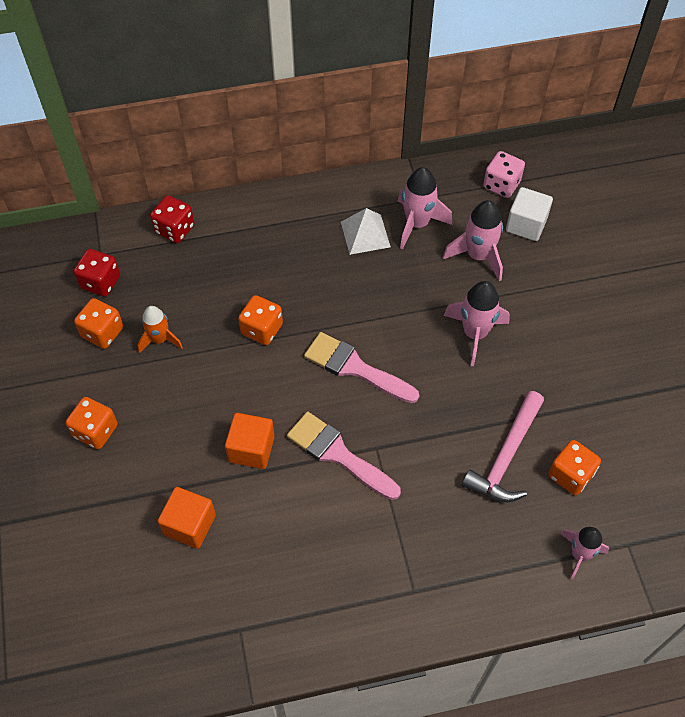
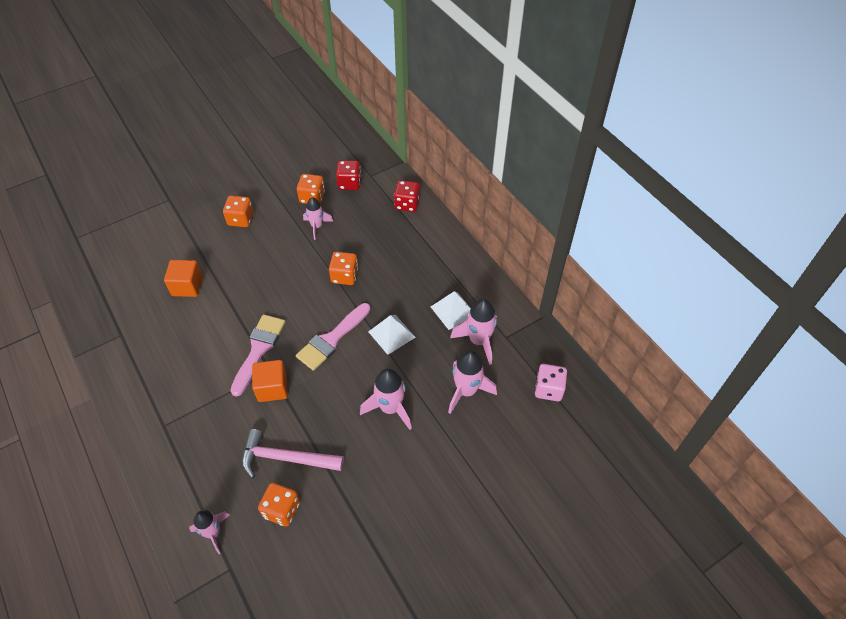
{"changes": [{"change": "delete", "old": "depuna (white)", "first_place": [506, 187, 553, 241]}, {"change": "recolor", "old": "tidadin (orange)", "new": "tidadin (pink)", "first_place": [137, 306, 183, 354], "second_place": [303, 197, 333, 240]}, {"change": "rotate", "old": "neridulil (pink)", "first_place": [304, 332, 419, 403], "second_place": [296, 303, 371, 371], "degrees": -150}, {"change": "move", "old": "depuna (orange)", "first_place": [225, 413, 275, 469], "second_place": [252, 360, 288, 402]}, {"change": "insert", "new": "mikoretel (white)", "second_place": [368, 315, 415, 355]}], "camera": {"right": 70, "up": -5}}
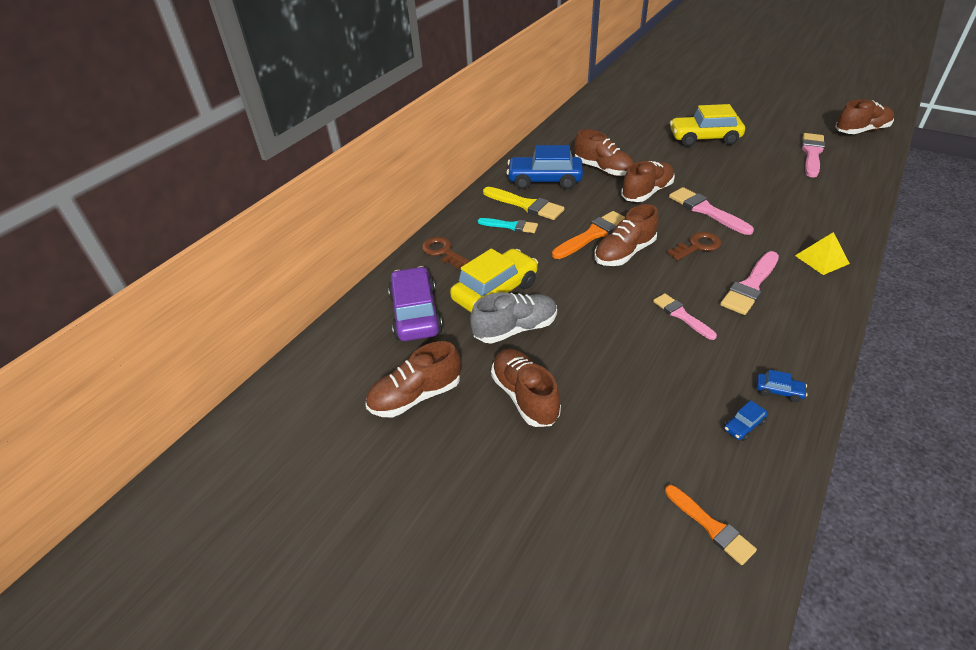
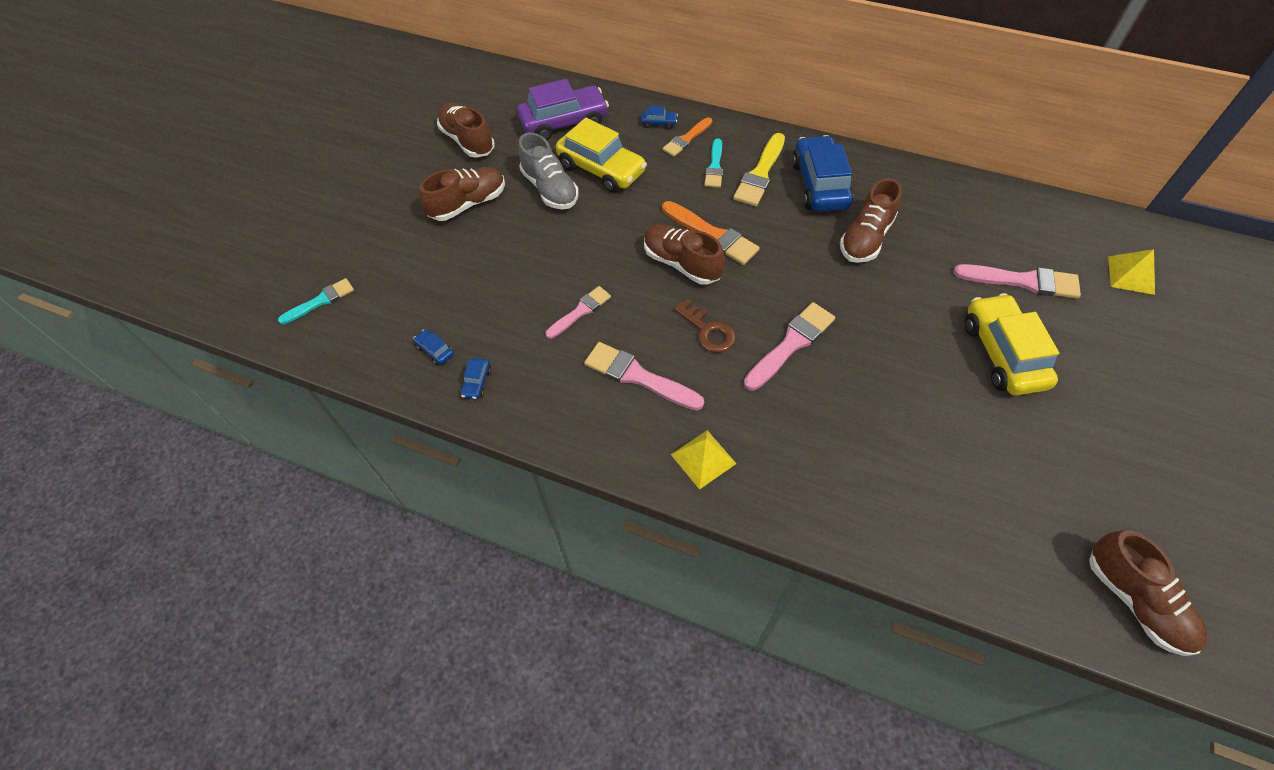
{"changes": [{"change": "move", "old": "neridulil (pink)", "first_place": [802, 133, 825, 178], "second_place": [954, 264, 1081, 299]}, {"change": "delete", "old": "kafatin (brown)", "first_place": [621, 161, 675, 202]}, {"change": "replace", "old": "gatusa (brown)", "new": "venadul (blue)", "first_place": [422, 237, 469, 269], "second_place": [641, 106, 678, 129]}, {"change": "move", "old": "neridulil (orange)", "first_place": [665, 485, 757, 565], "second_place": [662, 117, 712, 157]}, {"change": "insert", "new": "mikoretel (yellow)", "second_place": [1108, 249, 1155, 295]}, {"change": "insert", "new": "neridulil (turquoise)", "second_place": [278, 278, 354, 324]}], "camera": {"right": 80, "up": 15}}
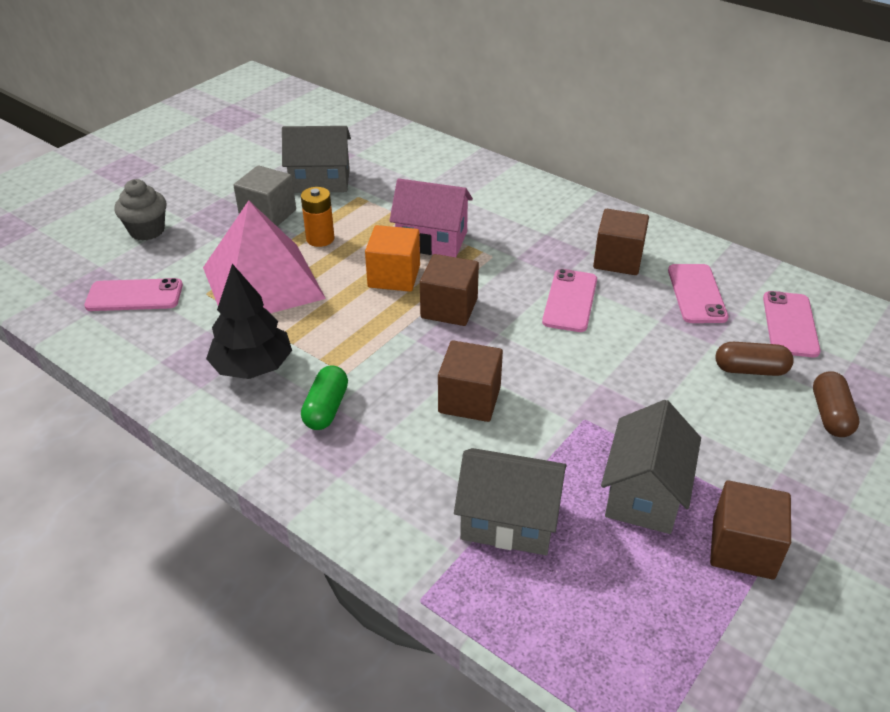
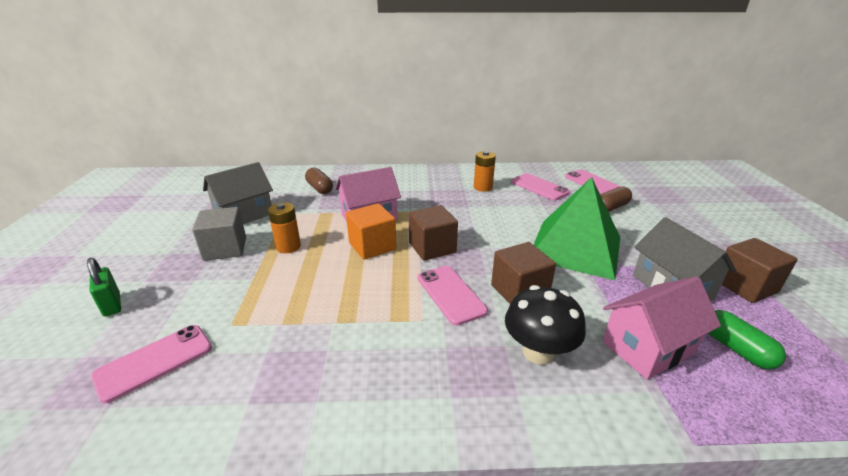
{"changes": [{"change": "replace", "old": "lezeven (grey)", "new": "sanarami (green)", "first_place": [115, 179, 166, 241], "second_place": [87, 258, 121, 316]}, {"change": "delete", "old": "mikoretel (pink)", "first_place": [203, 200, 326, 313]}, {"change": "replace", "old": "depuna (brown)", "new": "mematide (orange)", "first_place": [593, 209, 649, 275], "second_place": [474, 151, 496, 192]}, {"change": "delete", "old": "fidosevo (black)", "first_place": [206, 264, 292, 379]}, {"change": "move", "old": "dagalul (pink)", "first_place": [542, 269, 597, 332], "second_place": [418, 266, 488, 326]}, {"change": "move", "old": "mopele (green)", "first_place": [301, 366, 348, 430], "second_place": [708, 310, 786, 369]}, {"change": "move", "old": "mopele (brown)", "first_place": [813, 371, 860, 437], "second_place": [305, 167, 333, 194]}, {"change": "recolor", "old": "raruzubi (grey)", "new": "raruzubi (pink)", "first_place": [454, 448, 567, 555], "second_place": [603, 276, 721, 380]}, {"change": "insert", "new": "mikoretel (green)", "second_place": [533, 177, 620, 280]}, {"change": "insert", "new": "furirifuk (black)", "second_place": [505, 285, 586, 365]}], "camera": {"right": -40, "up": -10}}
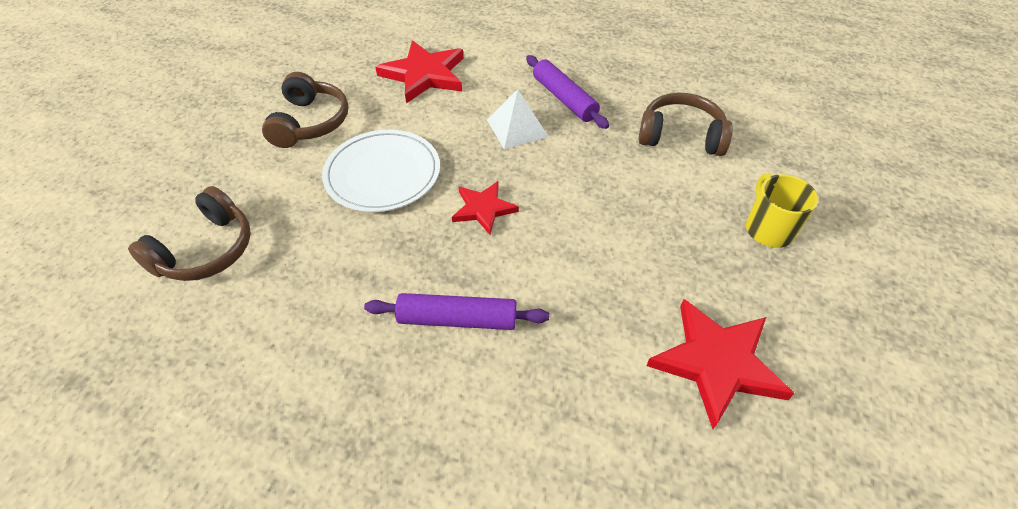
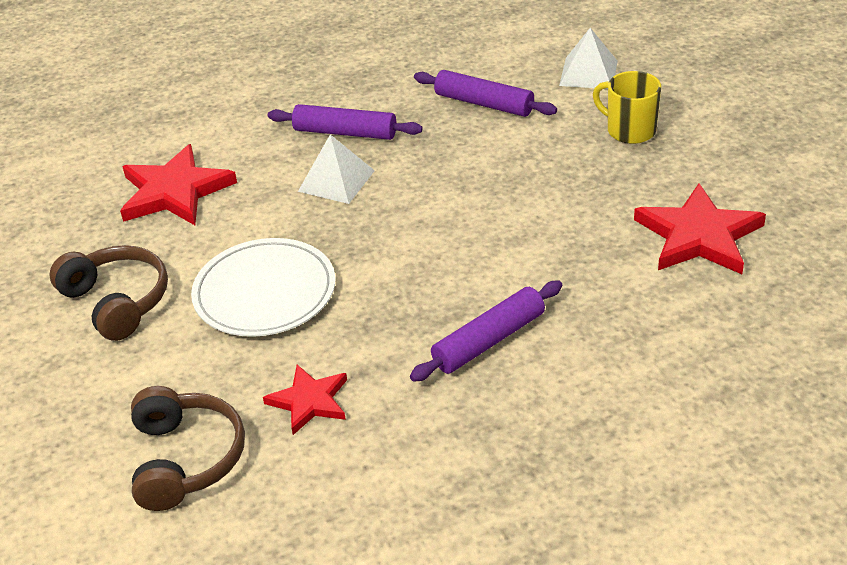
{"changes": [{"change": "replace", "old": "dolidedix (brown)", "new": "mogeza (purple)", "first_place": [639, 93, 733, 156], "second_place": [414, 70, 557, 117]}, {"change": "move", "old": "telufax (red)", "first_place": [452, 181, 519, 235], "second_place": [263, 365, 347, 435]}, {"change": "insert", "new": "mikoretel (white)", "second_place": [559, 28, 618, 89]}], "camera": {"right": -40, "up": -10}}
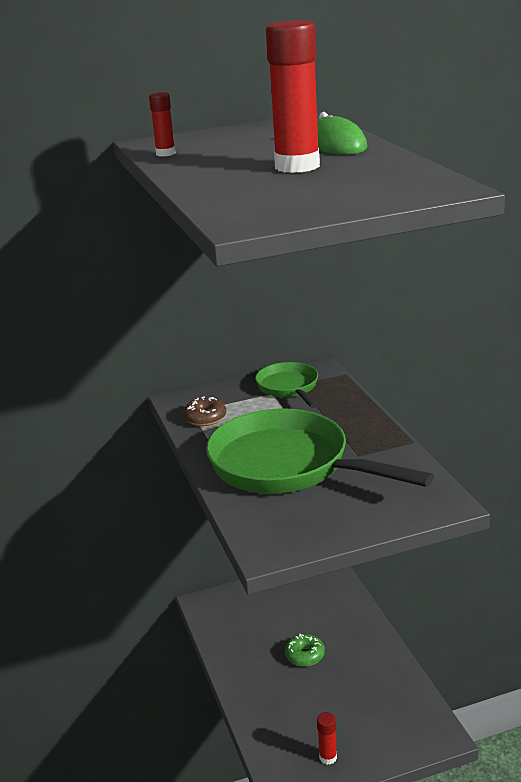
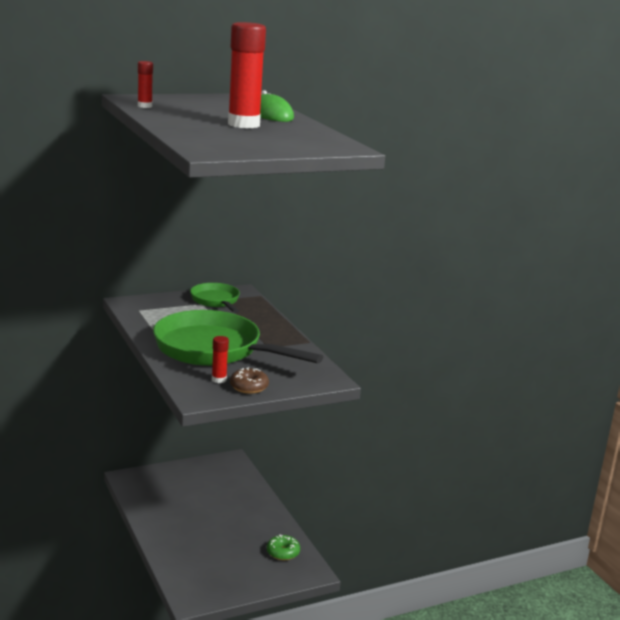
{"changes": [{"change": "move", "old": "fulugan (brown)", "first_place": [183, 396, 226, 426], "second_place": [230, 367, 269, 394]}, {"change": "move", "old": "fulugan (green)", "first_place": [285, 634, 325, 666], "second_place": [267, 534, 300, 560]}, {"change": "move", "old": "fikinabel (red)", "first_place": [317, 712, 337, 765], "second_place": [212, 336, 229, 383]}], "camera": {"right": -10, "up": -5}}
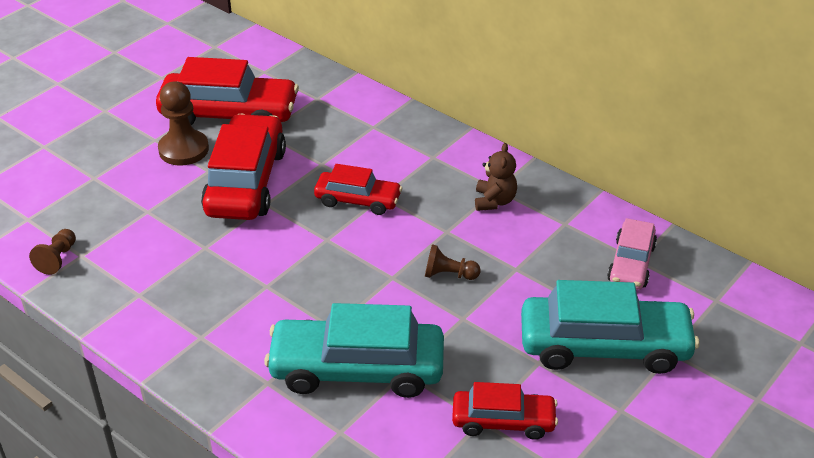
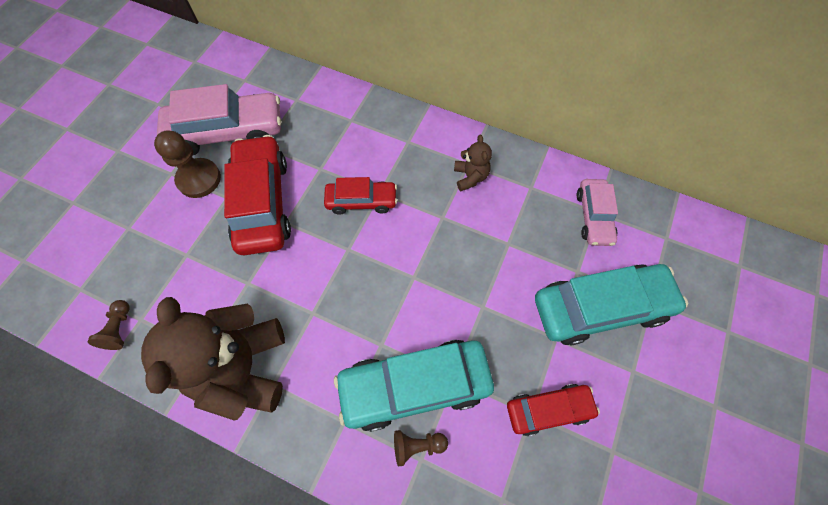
{"changes": [{"change": "recolor", "old": "venadul (red)", "new": "venadul (pink)", "first_place": [156, 57, 299, 125], "second_place": [157, 84, 281, 155]}, {"change": "move", "old": "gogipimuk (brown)", "first_place": [425, 244, 481, 280], "second_place": [394, 430, 448, 467]}, {"change": "insert", "new": "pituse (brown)", "second_place": [141, 297, 285, 421]}], "camera": {"right": -15, "up": 25}}
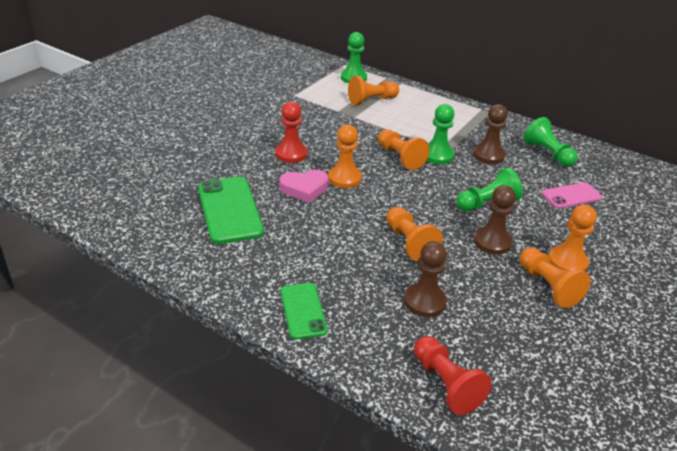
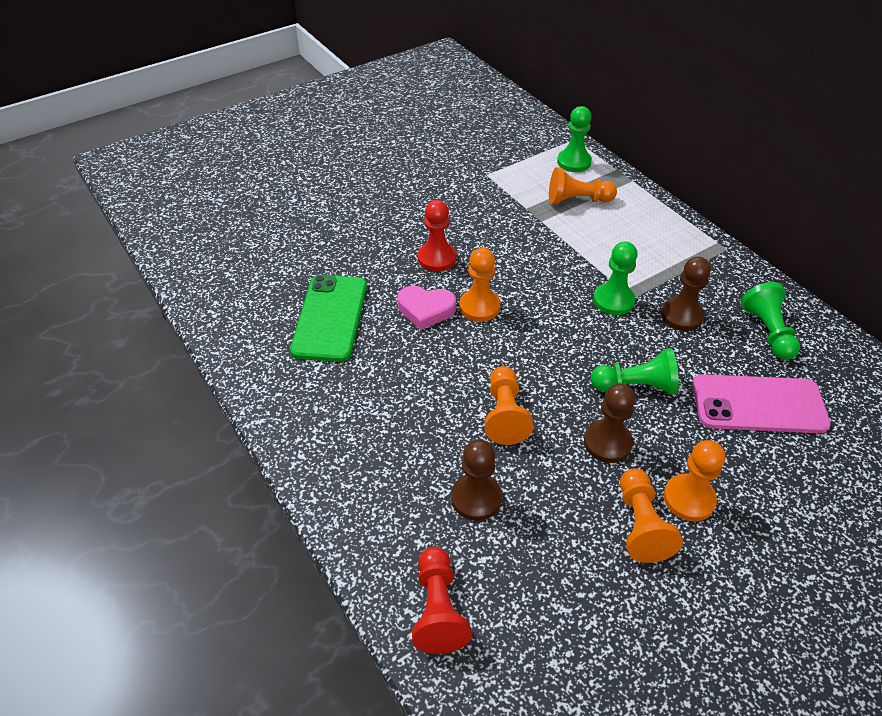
{"changes": [{"change": "delete", "old": "gogipimuk (orange)", "first_place": [378, 129, 429, 170]}, {"change": "resize", "old": "dagalul (pink)", "first_place": [541, 182, 602, 209], "second_place": [692, 374, 831, 433], "factor": 1.65}, {"change": "delete", "old": "dagalul (green)", "first_place": [281, 283, 328, 339]}], "camera": {"right": 25, "up": 10}}
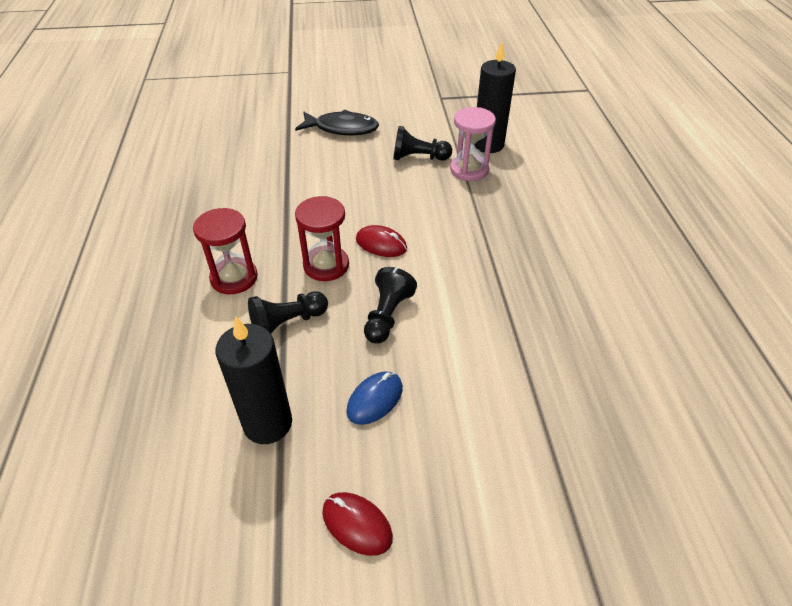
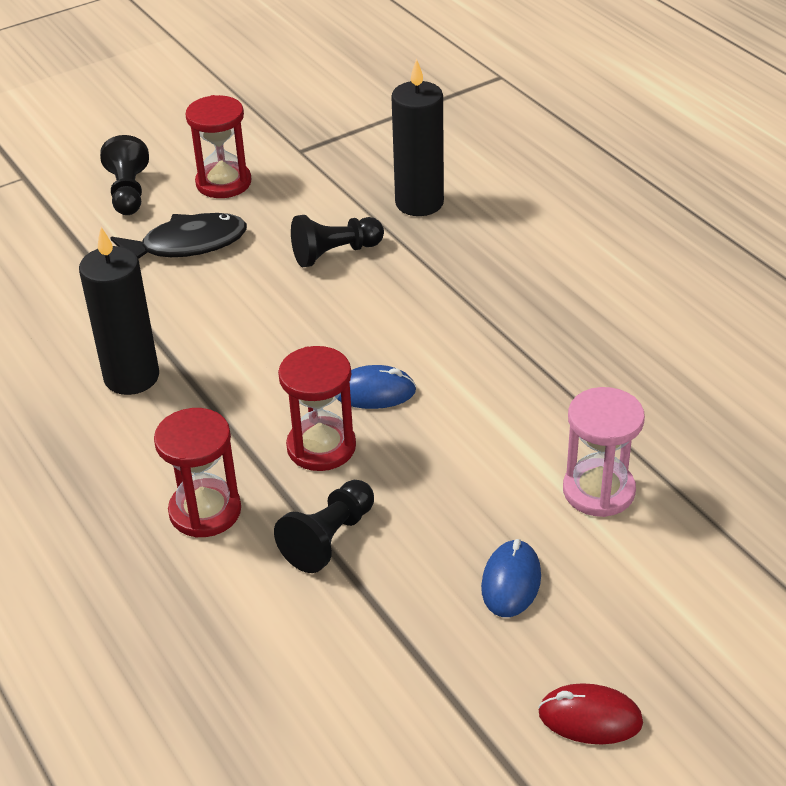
{"changes": [{"change": "move", "old": "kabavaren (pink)", "first_place": [450, 107, 496, 181], "second_place": [563, 387, 645, 517]}, {"change": "recolor", "old": "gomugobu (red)", "new": "gomugobu (blue)", "first_place": [356, 225, 407, 257], "second_place": [337, 365, 416, 409]}, {"change": "move", "old": "gogipimuk (black)", "first_place": [364, 267, 417, 344], "second_place": [100, 135, 149, 215]}, {"change": "move", "old": "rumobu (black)", "first_place": [215, 316, 292, 444], "second_place": [79, 227, 159, 395]}, {"change": "insert", "new": "kabavaren (red)", "second_place": [185, 95, 251, 198]}], "camera": {"right": -25, "up": -5}}
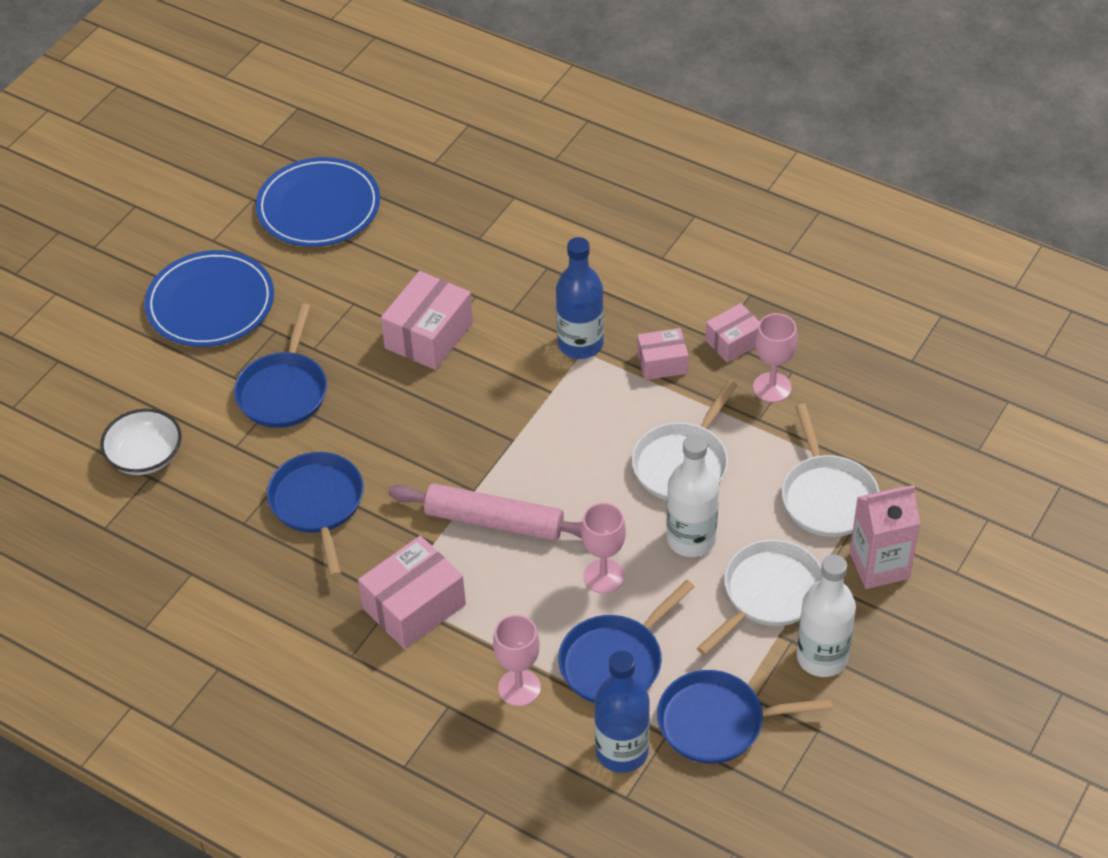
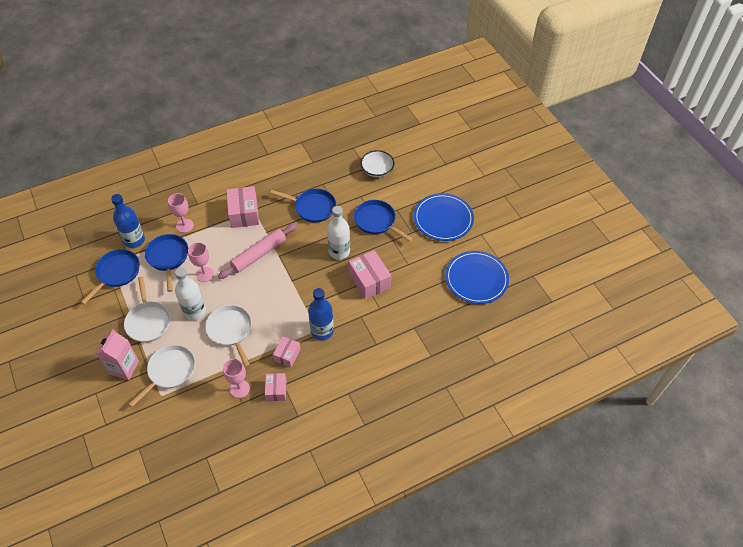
{"changes": [{"change": "rotate", "old": "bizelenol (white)", "first_place": [782, 403, 880, 537], "second_place": [129, 345, 195, 407], "degrees": 105}, {"change": "move", "old": "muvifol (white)", "first_place": [797, 554, 856, 677], "second_place": [327, 206, 350, 260]}], "camera": {"right": 120, "up": 5}}
